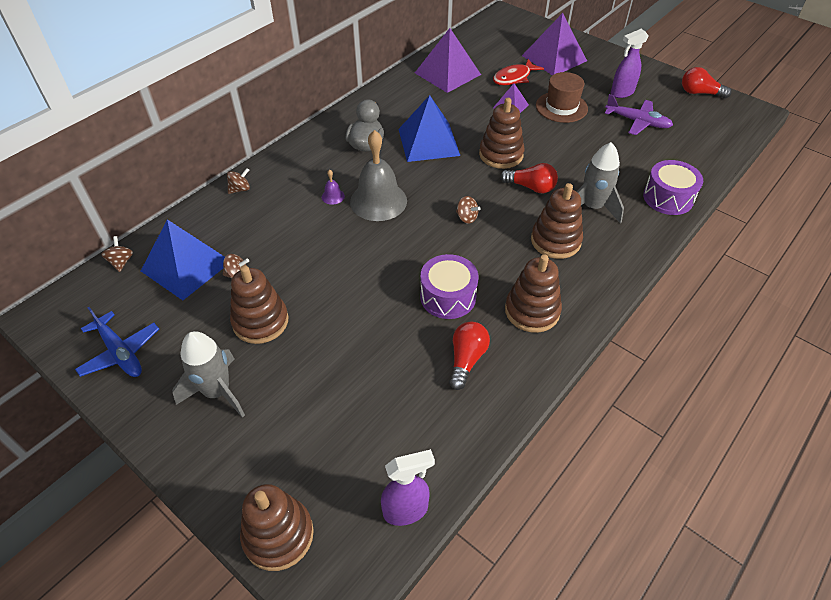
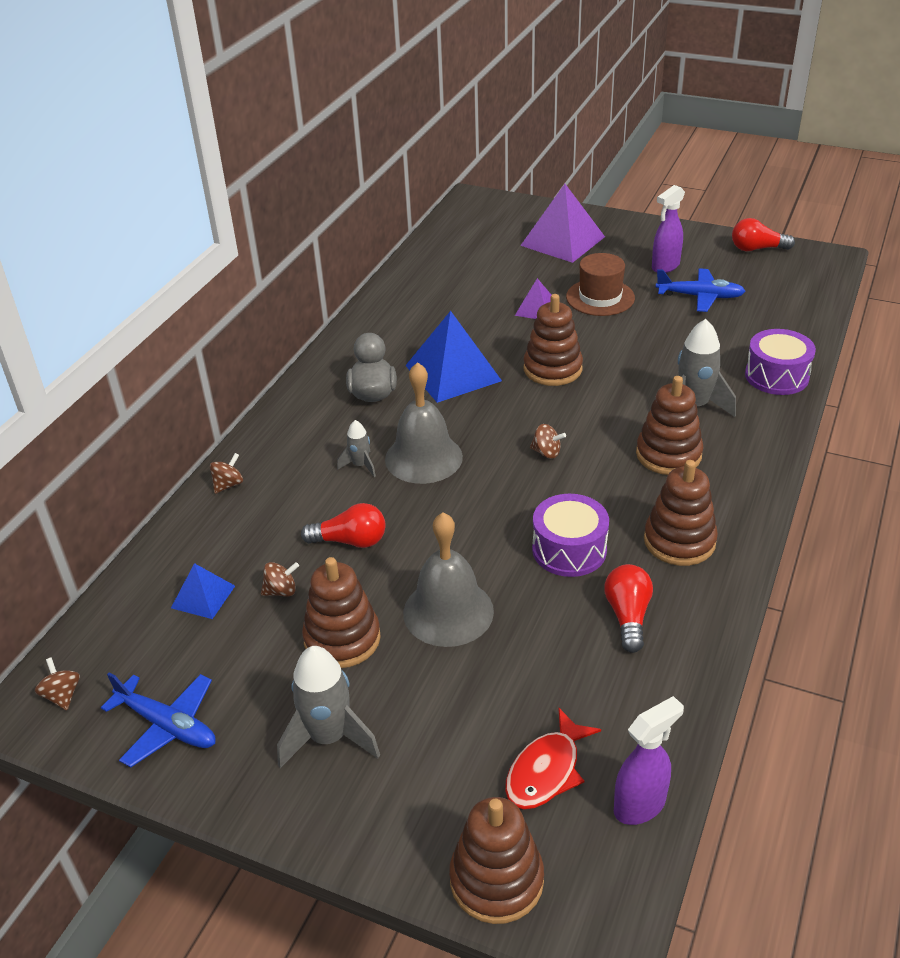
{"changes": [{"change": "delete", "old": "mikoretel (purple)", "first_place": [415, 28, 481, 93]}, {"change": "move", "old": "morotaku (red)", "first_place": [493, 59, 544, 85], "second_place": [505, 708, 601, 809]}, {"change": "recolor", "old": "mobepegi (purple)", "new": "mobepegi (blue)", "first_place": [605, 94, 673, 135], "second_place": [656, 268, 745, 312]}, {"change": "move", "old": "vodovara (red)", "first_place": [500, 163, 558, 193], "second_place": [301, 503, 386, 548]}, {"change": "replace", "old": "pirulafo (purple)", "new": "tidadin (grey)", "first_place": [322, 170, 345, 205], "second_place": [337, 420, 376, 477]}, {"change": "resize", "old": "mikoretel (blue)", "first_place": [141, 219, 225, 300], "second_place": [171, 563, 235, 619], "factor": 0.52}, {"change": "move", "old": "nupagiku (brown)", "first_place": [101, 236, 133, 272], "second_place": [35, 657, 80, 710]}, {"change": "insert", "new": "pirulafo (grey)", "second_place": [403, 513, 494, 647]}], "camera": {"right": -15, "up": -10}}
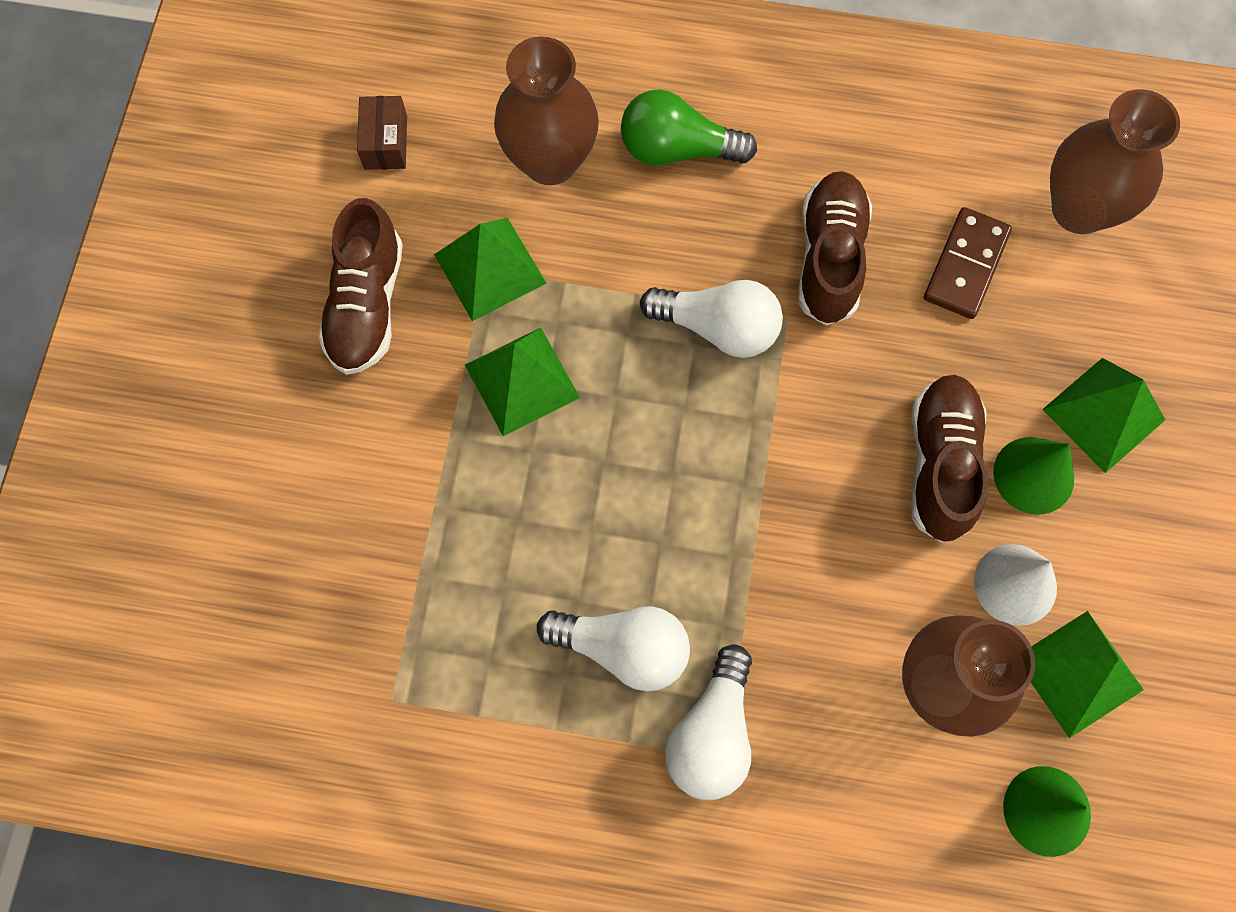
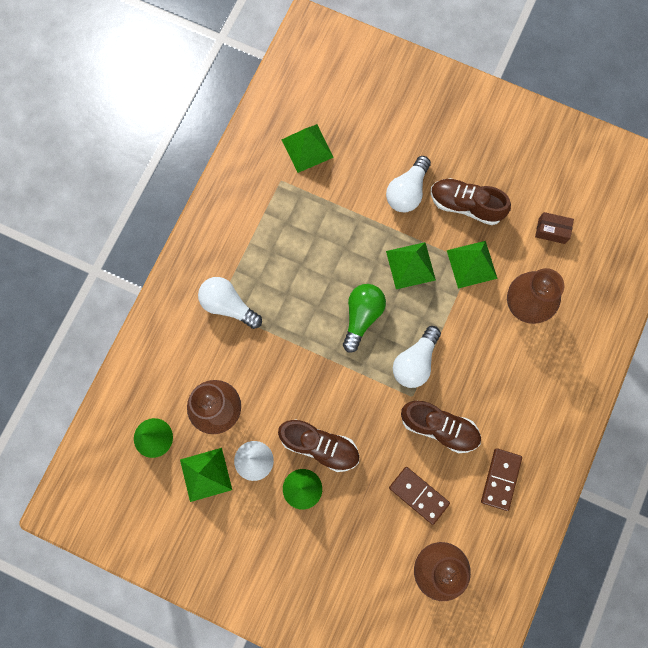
{"changes": [{"change": "move", "old": "vodovara (green)", "first_place": [621, 90, 757, 166], "second_place": [343, 284, 386, 353]}, {"change": "move", "old": "mikoretel (green)", "first_place": [1042, 358, 1165, 473], "second_place": [281, 124, 334, 173]}, {"change": "move", "old": "vodovara (white)", "first_place": [537, 606, 690, 691], "second_place": [386, 156, 431, 212]}, {"change": "insert", "new": "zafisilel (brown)", "second_place": [481, 448, 522, 511]}], "camera": {"right": 105, "up": 5}}
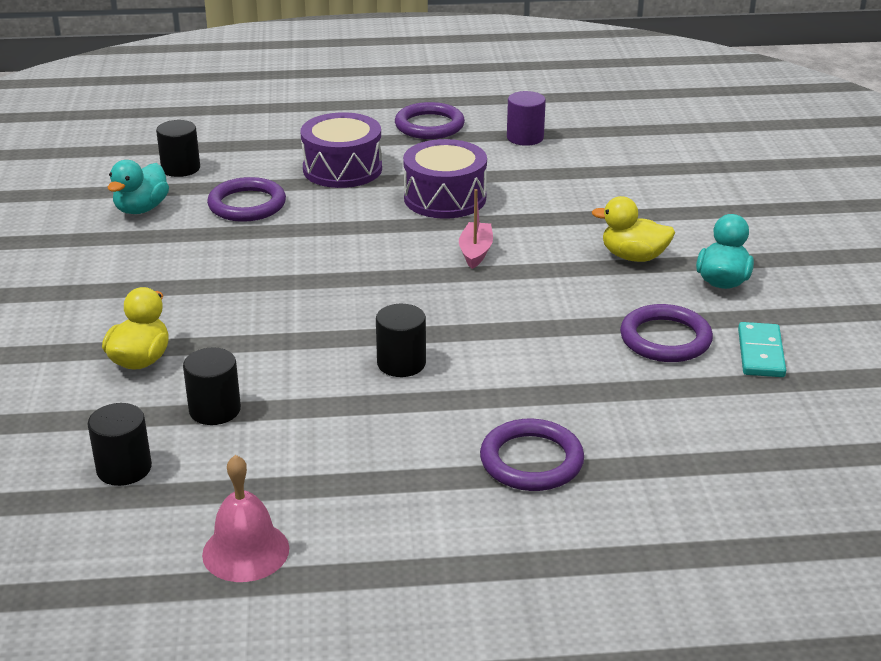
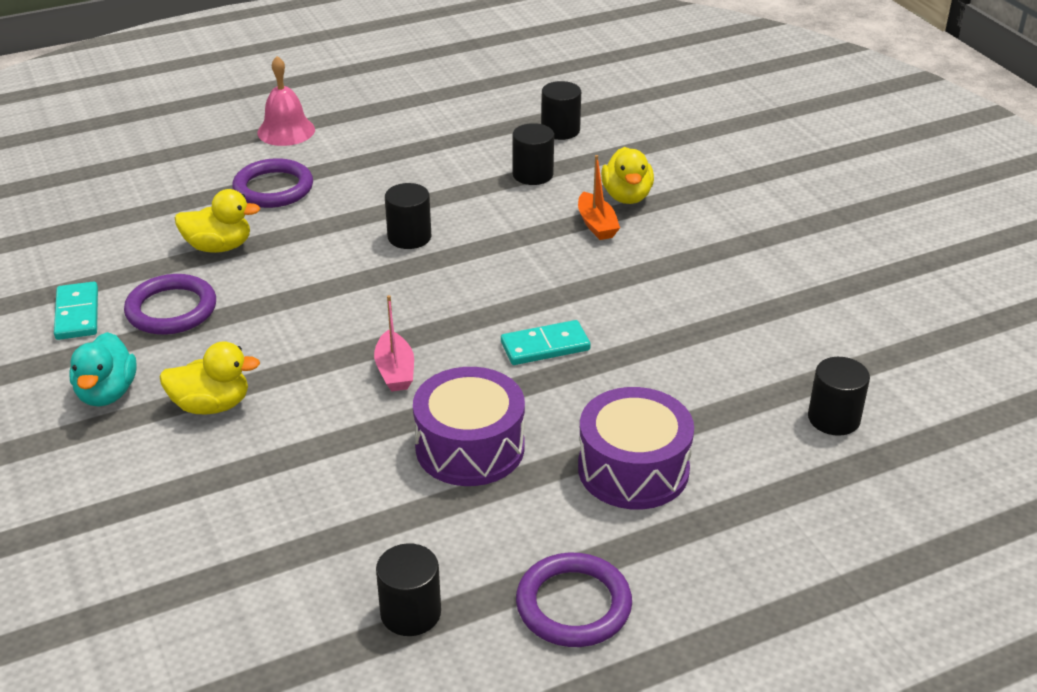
{"changes": [{"change": "recolor", "old": "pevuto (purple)", "new": "pevuto (black)", "first_place": [507, 91, 546, 146], "second_place": [376, 543, 441, 636]}, {"change": "delete", "old": "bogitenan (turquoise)", "first_place": [108, 160, 169, 214]}, {"change": "delete", "old": "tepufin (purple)", "first_place": [207, 177, 286, 222]}, {"change": "move", "old": "pirulafo (pink)", "first_place": [202, 455, 289, 582], "second_place": [257, 56, 315, 146]}, {"change": "insert", "new": "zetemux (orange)", "second_place": [578, 155, 620, 240]}, {"change": "insert", "new": "bogitenan (yellow)", "second_place": [175, 189, 260, 253]}, {"change": "insert", "new": "zafisilel (turquoise)", "second_place": [501, 320, 591, 365]}], "camera": {"right": 160, "up": 5}}
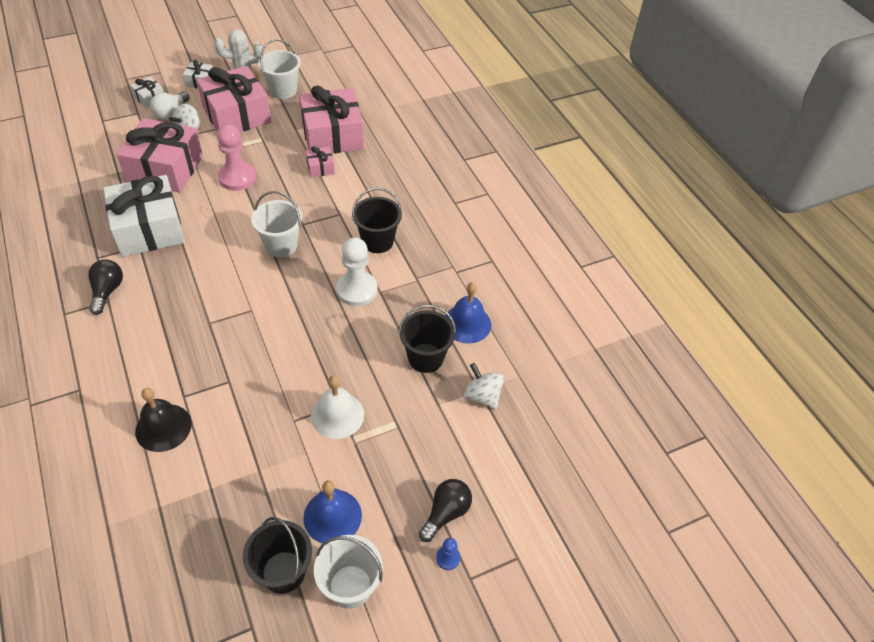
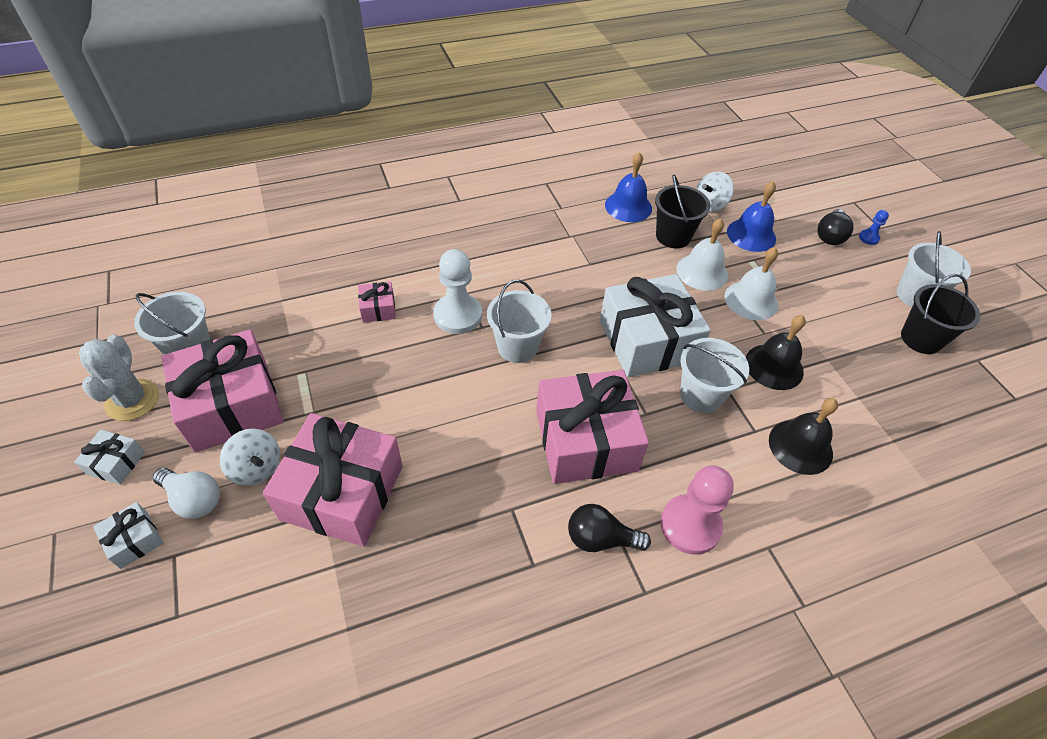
{"changes": [{"change": "move", "old": "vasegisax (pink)", "first_place": [299, 86, 364, 154], "second_place": [536, 370, 649, 484]}, {"change": "move", "old": "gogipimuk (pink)", "first_place": [217, 124, 256, 191], "second_place": [661, 465, 734, 555]}, {"change": "move", "old": "vasegisax (white)", "first_place": [103, 175, 185, 257], "second_place": [600, 274, 711, 377]}, {"change": "delete", "old": "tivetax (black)", "first_place": [352, 188, 402, 253]}, {"change": "move", "old": "gogipimuk (white)", "first_place": [336, 237, 378, 306], "second_place": [433, 249, 482, 334]}, {"change": "rotate", "old": "vodovara (black)", "first_place": [419, 479, 472, 542], "second_place": [818, 209, 854, 245], "degrees": -105}, {"change": "move", "old": "pirulafo (blue)", "first_place": [303, 481, 362, 544], "second_place": [727, 181, 776, 252]}, {"change": "insert", "new": "pirulafo (white)", "second_place": [676, 218, 728, 291]}, {"change": "insert", "new": "pirulafo (black)", "second_place": [746, 315, 806, 390]}, {"change": "insert", "new": "tivetax (white)", "second_place": [680, 338, 749, 413]}], "camera": {"right": -85, "up": 0}}
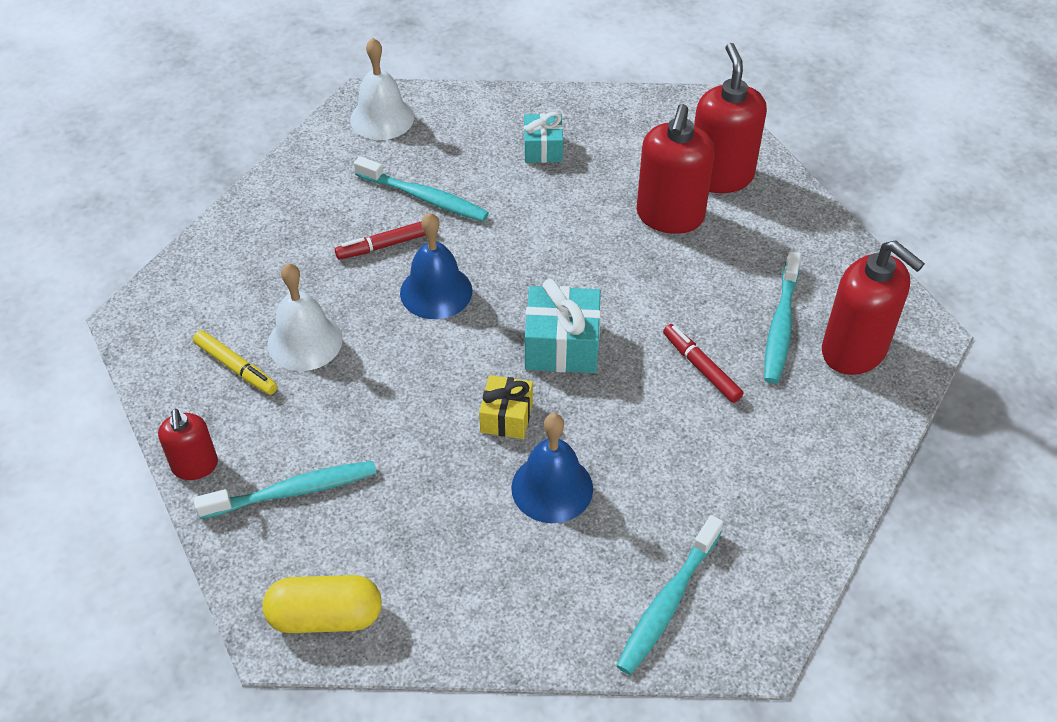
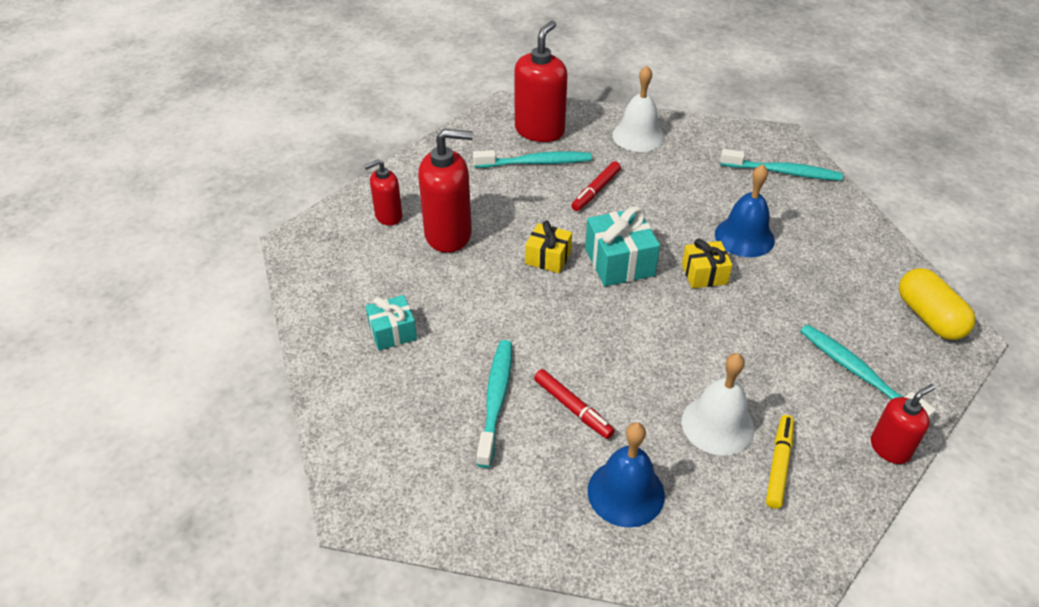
{"changes": [{"change": "move", "old": "pirulafo (white)", "first_place": [350, 38, 414, 140], "second_place": [612, 66, 665, 152]}, {"change": "resize", "old": "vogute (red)", "first_place": [694, 43, 767, 193], "second_place": [364, 159, 403, 226], "factor": 0.57}, {"change": "move", "old": "pirulafo (blue)", "first_place": [400, 212, 472, 319], "second_place": [587, 422, 665, 528]}, {"change": "insert", "new": "vasegisax (yellow)", "second_place": [525, 221, 572, 273]}], "camera": {"right": -110, "up": -5}}
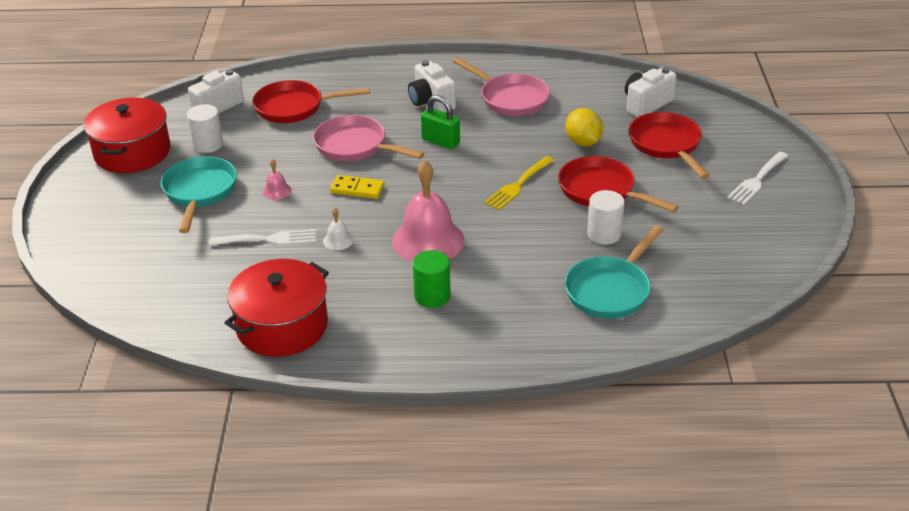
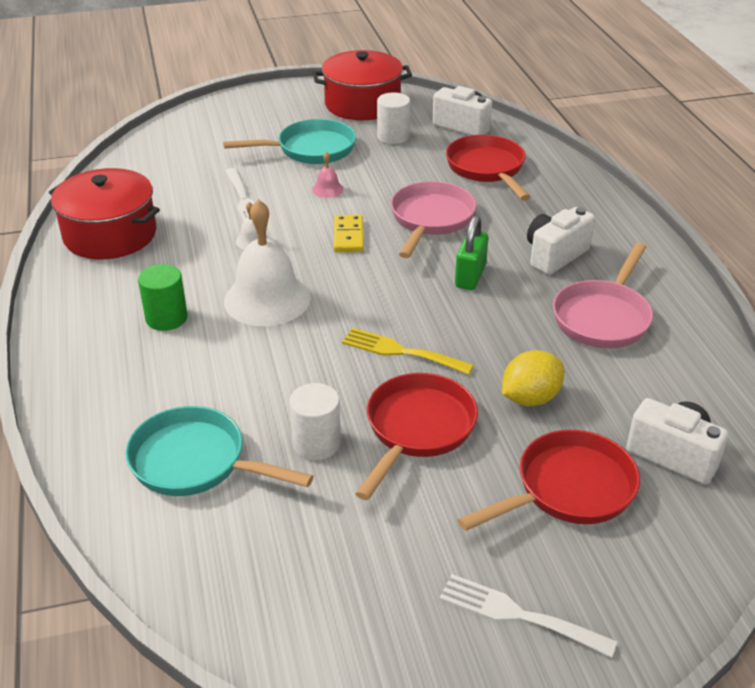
{"changes": [{"change": "recolor", "old": "pirulafo (pink)", "new": "pirulafo (white)", "first_place": [392, 161, 465, 262], "second_place": [224, 199, 311, 326]}], "camera": {"right": 75, "up": 0}}
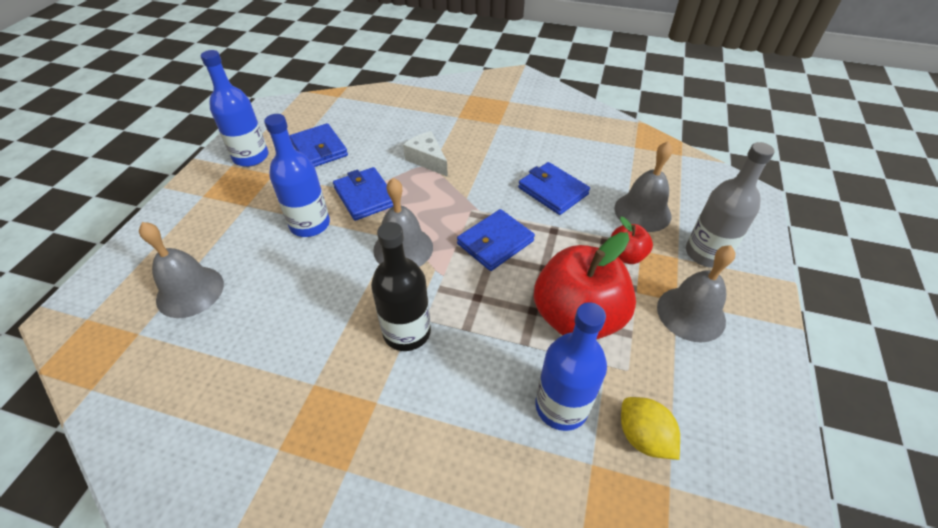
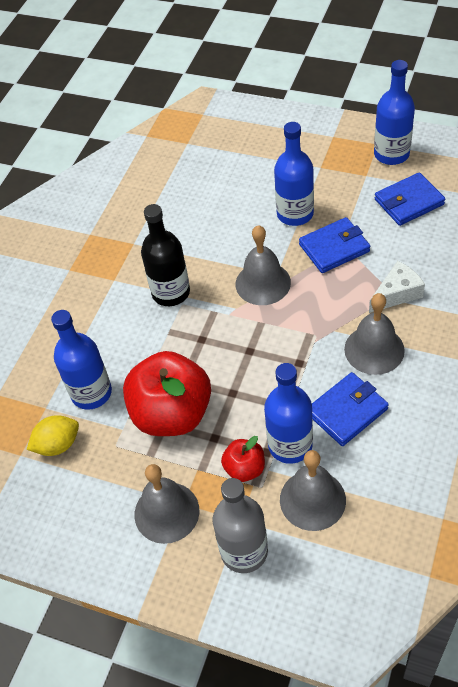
{"changes": [{"change": "delete", "old": "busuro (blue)", "first_place": [457, 209, 535, 271]}, {"change": "move", "old": "pirulafo (grey)", "first_place": [139, 222, 224, 318], "second_place": [344, 293, 405, 375]}, {"change": "insert", "new": "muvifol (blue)", "second_place": [264, 363, 313, 464]}], "camera": {"right": 100, "up": 5}}
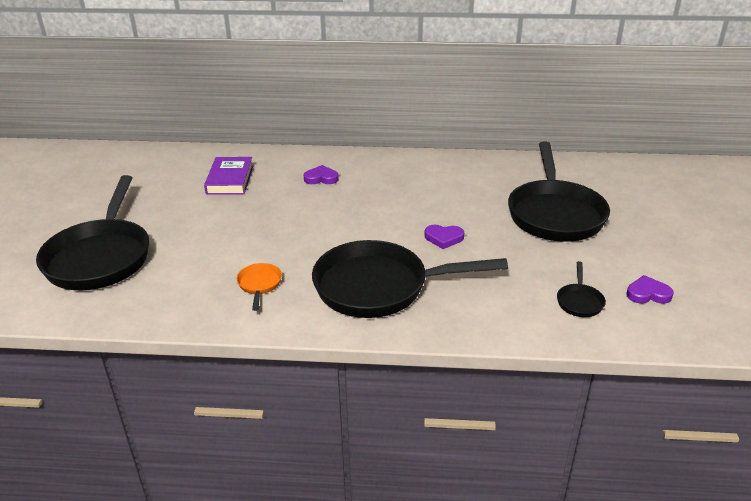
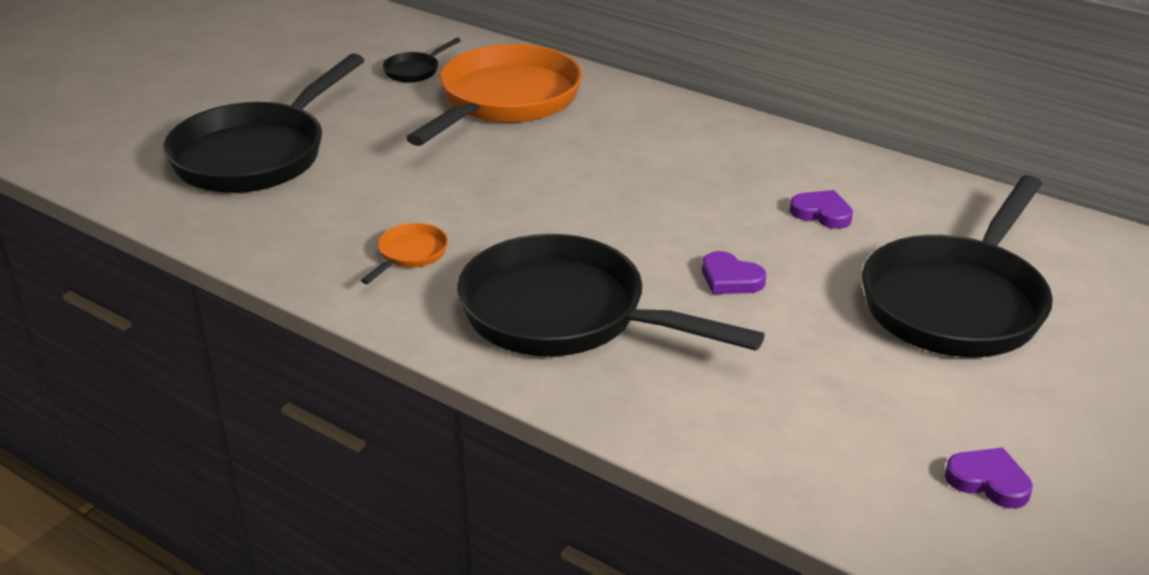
{"changes": [{"change": "replace", "old": "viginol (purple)", "new": "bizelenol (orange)", "first_place": [204, 157, 253, 195], "second_place": [406, 44, 582, 146]}, {"change": "move", "old": "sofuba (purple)", "first_place": [303, 165, 339, 184], "second_place": [790, 190, 853, 229]}, {"change": "move", "old": "bizelenol (black)", "first_place": [557, 261, 606, 317], "second_place": [383, 38, 461, 83]}], "camera": {"right": 30, "up": 0}}
